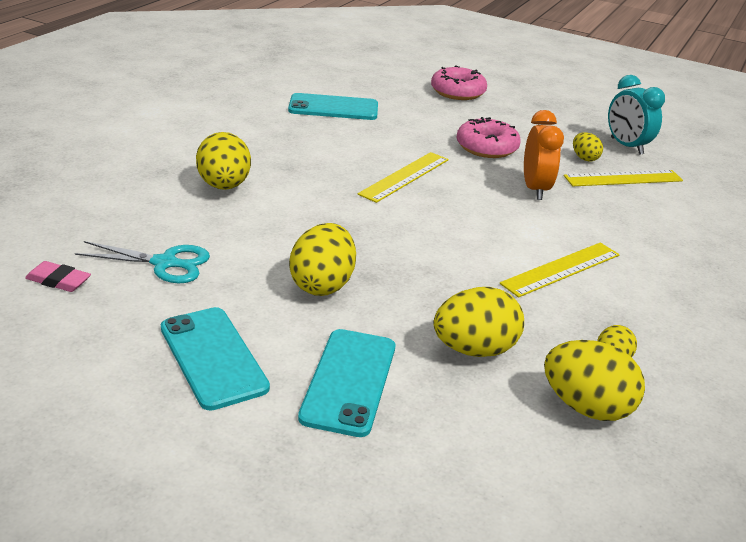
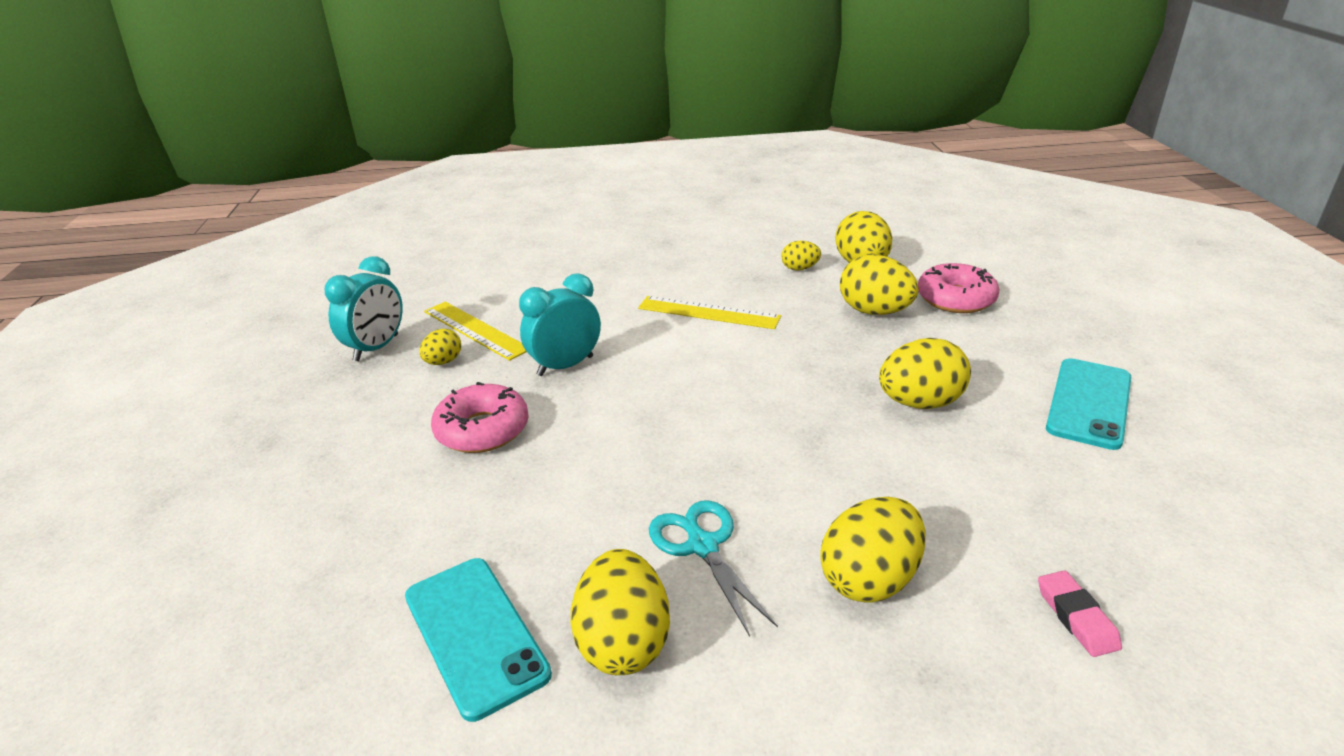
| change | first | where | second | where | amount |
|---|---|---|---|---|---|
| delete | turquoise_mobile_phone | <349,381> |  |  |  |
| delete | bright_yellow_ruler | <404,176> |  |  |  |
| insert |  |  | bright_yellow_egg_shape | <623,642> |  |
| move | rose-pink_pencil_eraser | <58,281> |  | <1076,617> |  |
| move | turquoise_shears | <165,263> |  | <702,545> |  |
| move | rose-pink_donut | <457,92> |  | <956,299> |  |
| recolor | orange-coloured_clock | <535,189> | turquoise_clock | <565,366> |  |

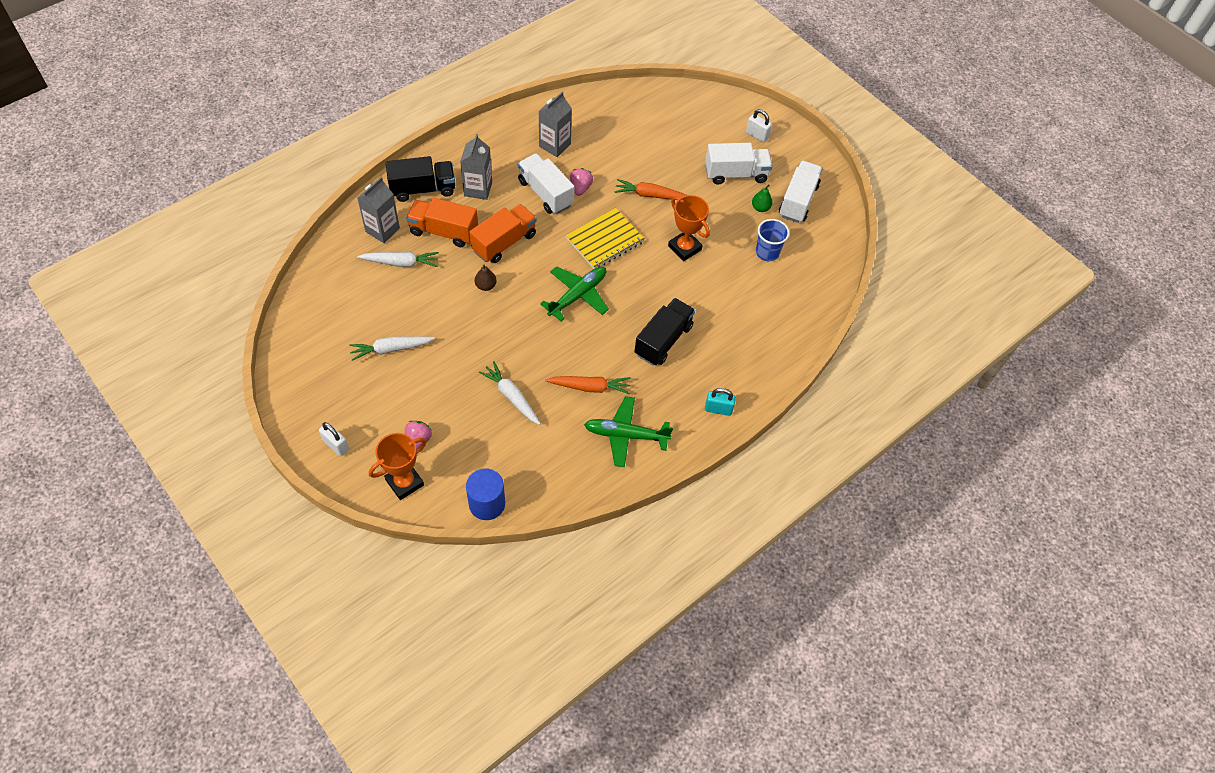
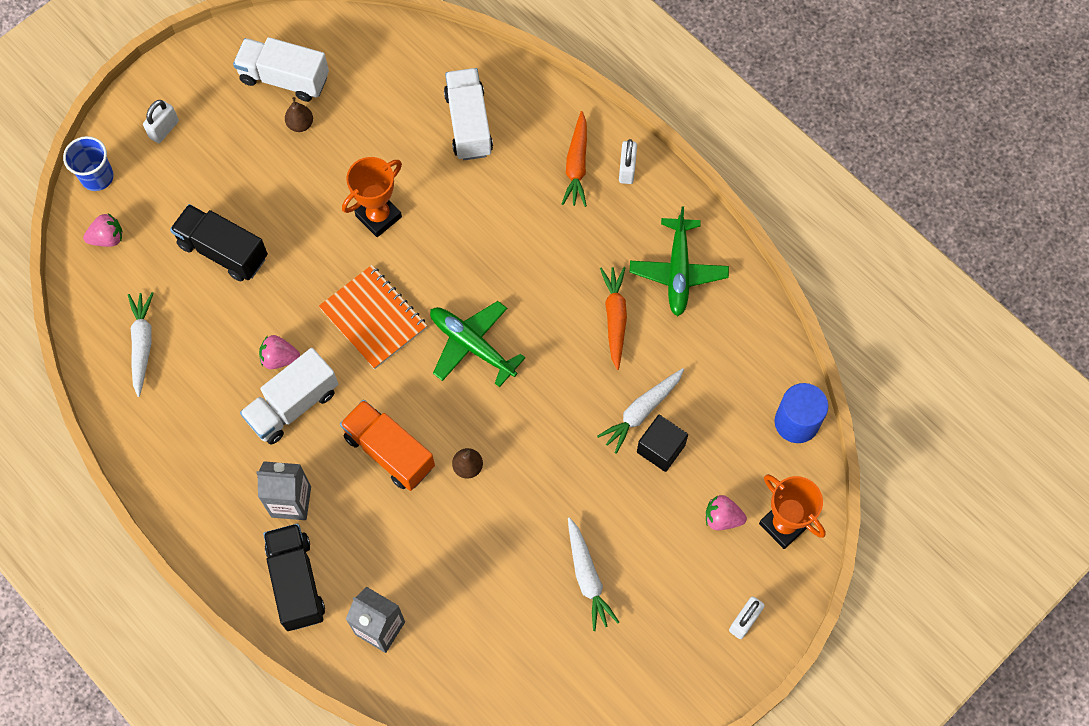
| change | first | where | second | where | amount |
|---|---|---|---|---|---|
| delete | orange-coloured_lorry | <443,231> |  |  |  |
| delete | ash-grey_juice_carton | <555,145> |  |  |  |
| insert |  |  | rose-pink_strawberry | <107,238> |  |
| insert |  |  | jet-black_block | <661,448> |  |
| move | white_toy_carrot | <401,263> |  | <142,344> |  |
| move | orange-coloured_toy_carrot | <650,195> |  | <576,165> |  |
| move | jet-black_lorry | <663,340> |  | <223,251> |  |
| move | white_lorry | <736,174> |  | <468,124> |  |
| move | blue_cup | <767,252> |  | <97,177> |  |
| recolor | bright_yellow_exercise_book | <605,240> | orange-coloured_exercise_book | <373,318> |  |
| recolor | turquoise_padlock | <718,409> | white_padlock | <627,169> |  |
| recolor | leaf-green_pear_fruit | <760,208> | russet_pear_fruit | <300,124> |  |

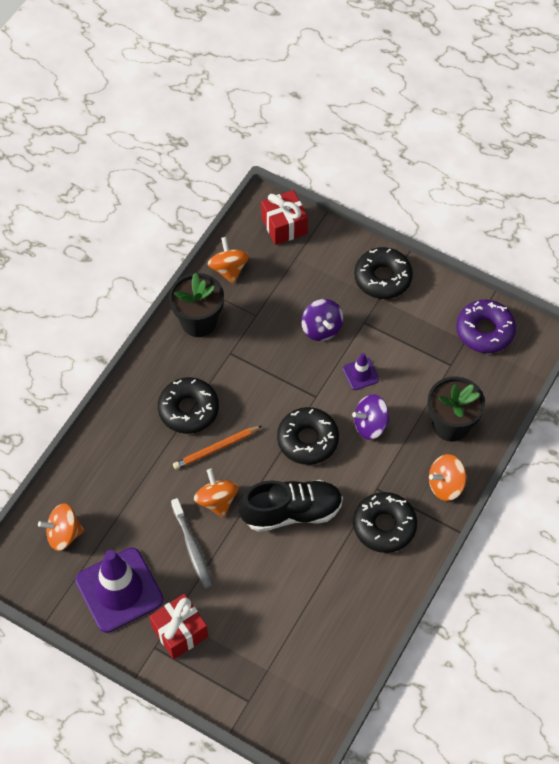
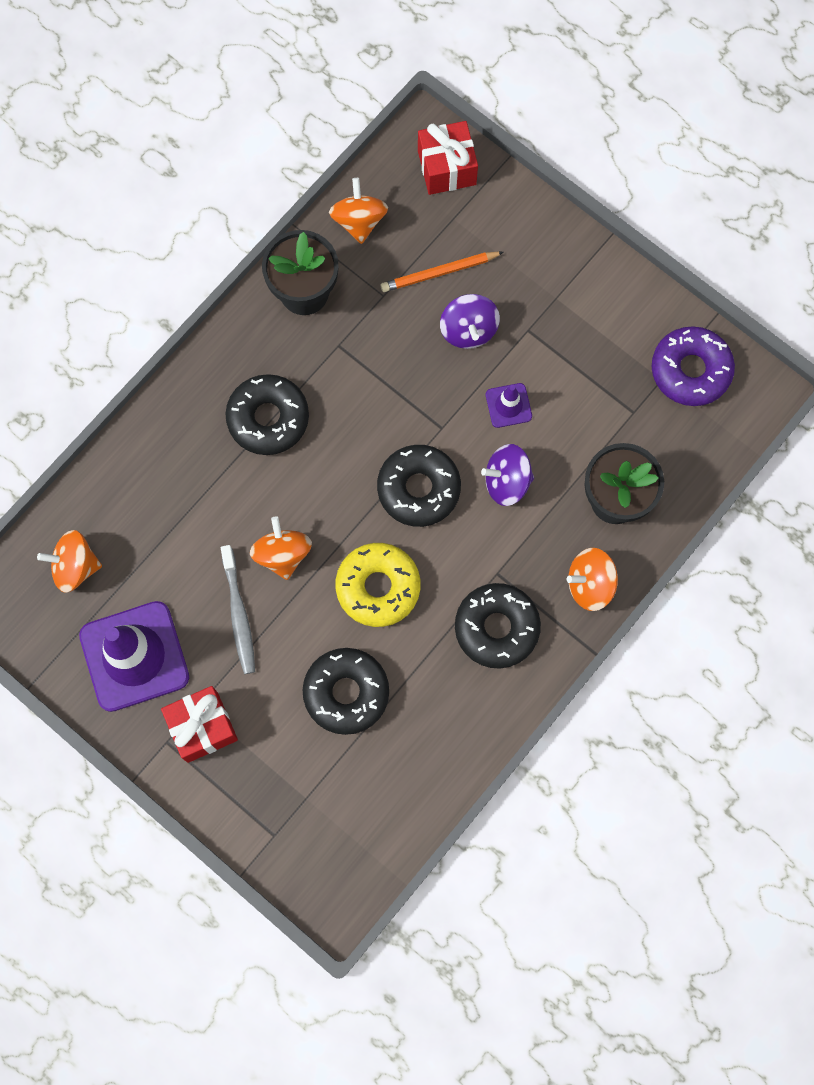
| change | first | where | second | where | amount |
|---|---|---|---|---|---|
| move | orange-coloured_pencil | <216,449> |  | <439,273> |  |
| move | jet-black_donut | <382,278> |  | <346,693> |  |
| replace | jet-black_lace-up_shoe | <291,512> | bright_yellow_donut | <378,587> |  |

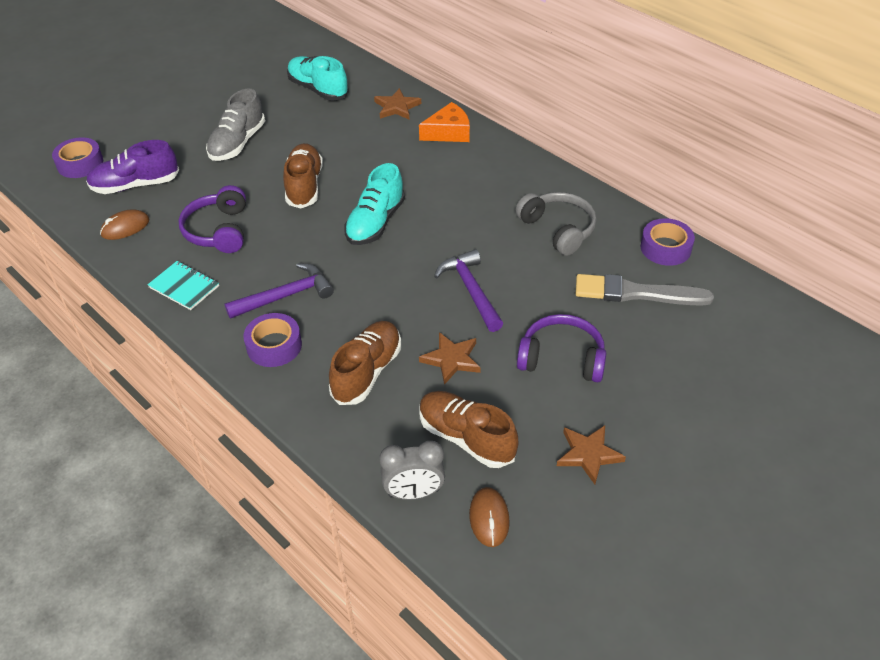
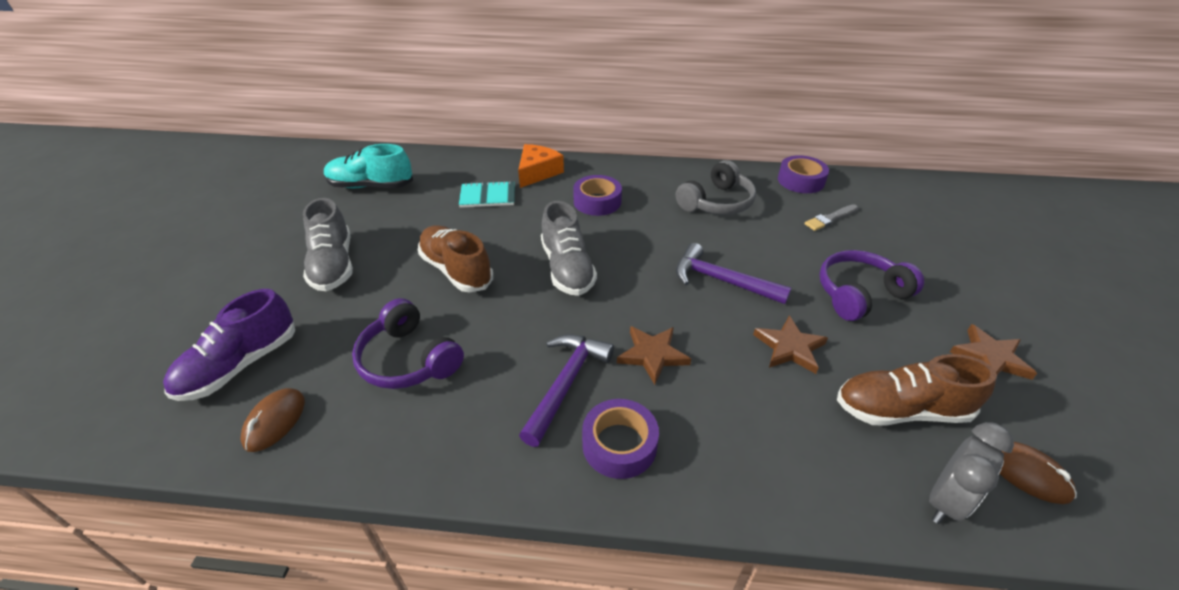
| change | first | where | second | where | amount |
|---|---|---|---|---|---|
| delete | russet_lace-up_shoe | <367,372> |  |  |  |
| move | purple_roll_of_tape | <80,164> |  | <597,202> |  |
| move | turquoise_exercise_book | <184,287> |  | <487,196> |  |
| move | russet_star_shape | <397,107> |  | <652,355> |  |
| recolor | turquoise_lace-up_shoe | <375,223> | ash-grey_lace-up_shoe | <567,268> |  |
| rotate | ash-grey_headset | <558,229> |  | <717,202> | 120 degrees clockwise |
| resize | ash-grey_paint_brush | <636,293> |  | <830,219> | x0.53 |

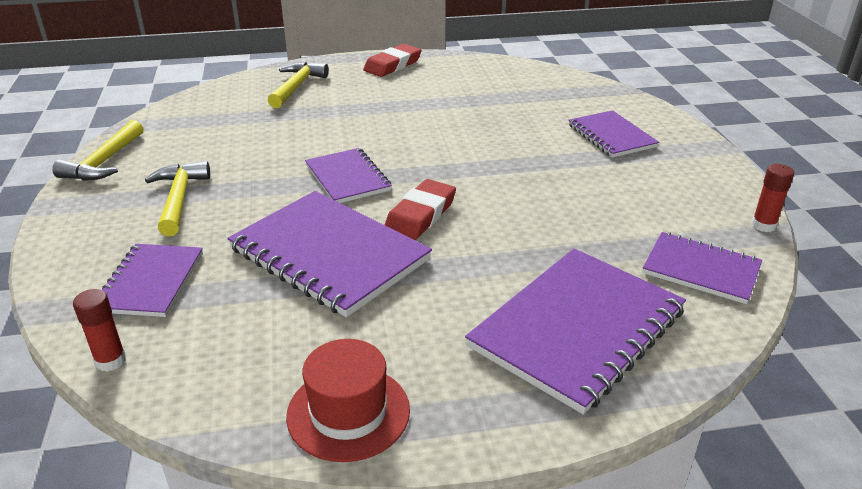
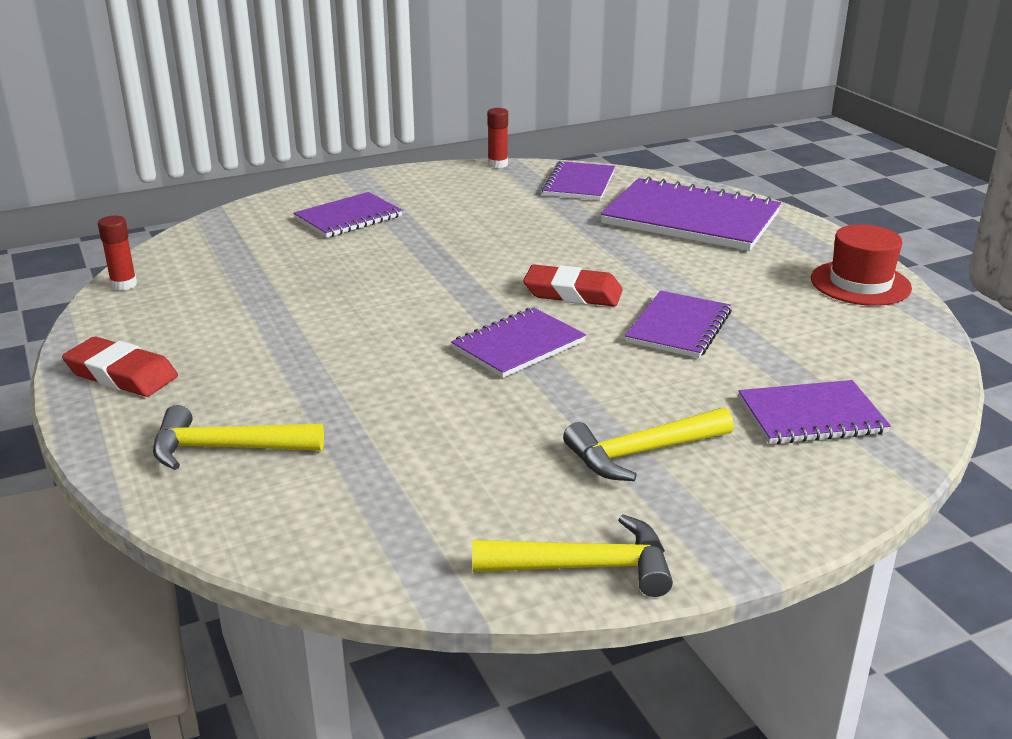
| change | first | where | second | where | amount |
|---|---|---|---|---|---|
| move | crimson_glue_stick | <110,361> |  | <124,285> |  |
| resize | purple_exercise_book | <329,255> |  | <679,327> | x0.58 |

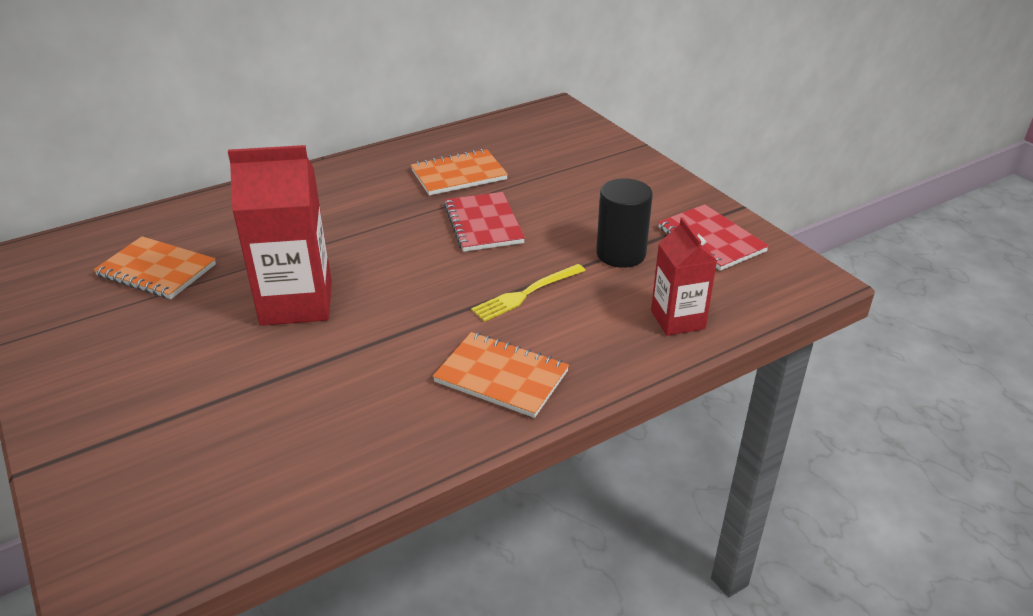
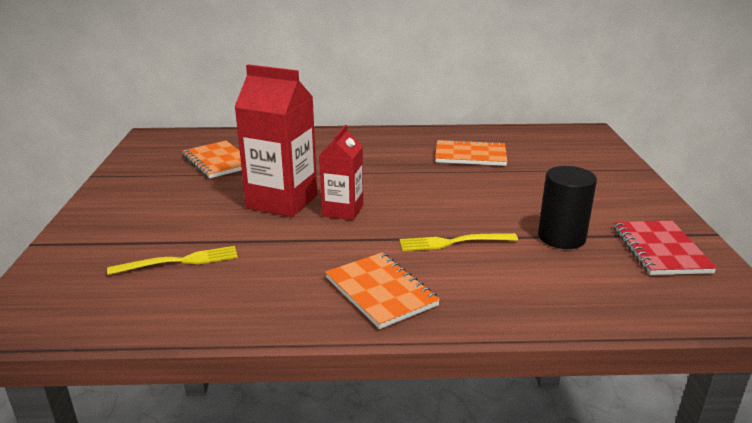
| change | first | where | second | where | amount |
|---|---|---|---|---|---|
| delete | crimson_exercise_book | <483,224> |  |  |  |
| insert |  |  | bright_yellow_table_fork | <181,261> |  |
| move | crimson_juice_carton | <677,320> |  | <343,211> |  |

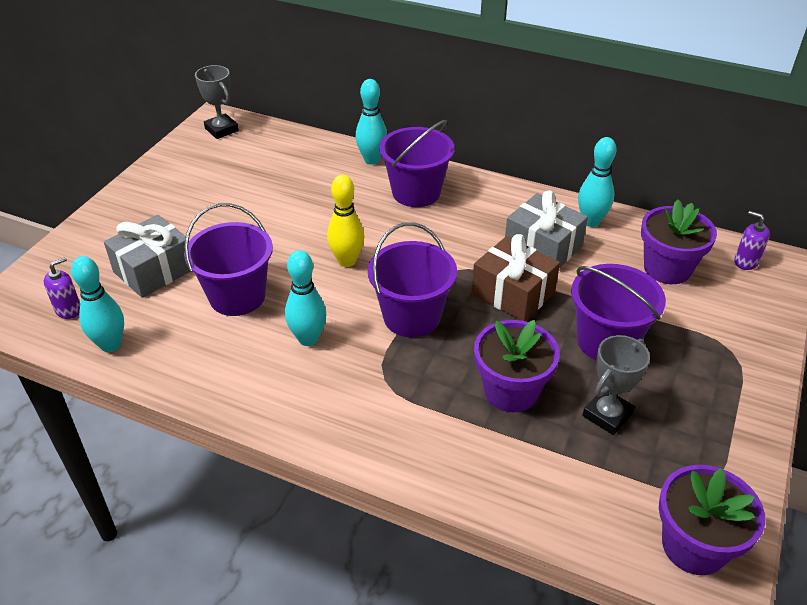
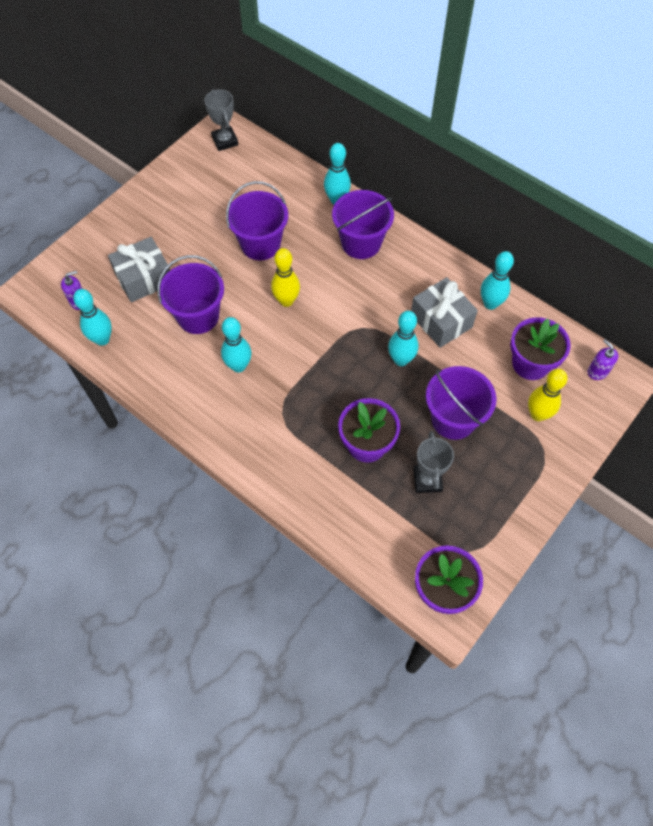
| change | first | where | second | where | amount |
|---|---|---|---|---|---|
| insert |  |  | bright_yellow_skittle | <537,414> |  |
| move | purple_sand_bucket | <411,317> |  | <260,244> |  |
| replace | russet_wrapped_gift | <513,293> | turquoise_skittle | <401,360> |  |
| rotate | ash-grey_prize_cup | <607,415> |  | <427,480> | 60 degrees counterclockwise |

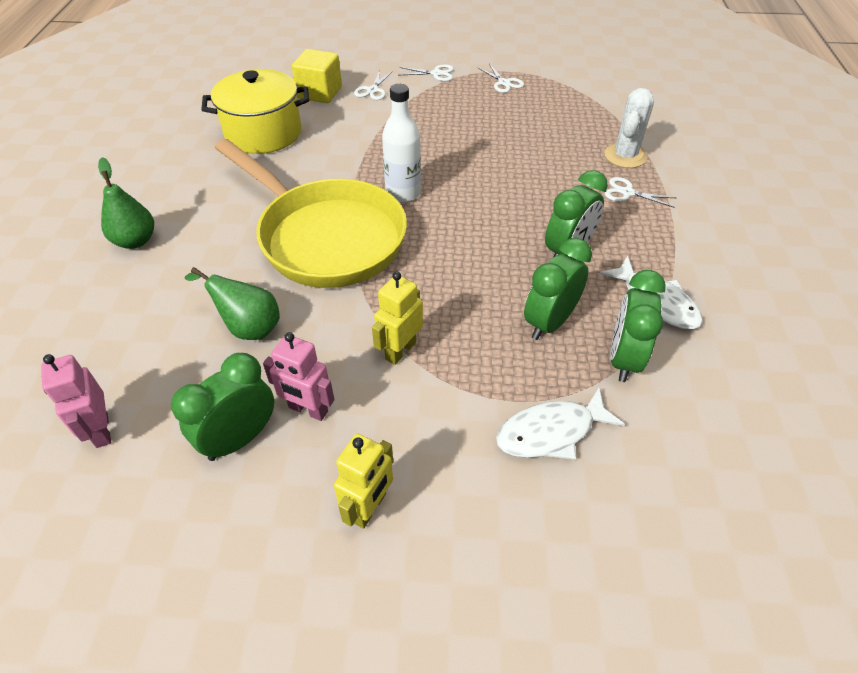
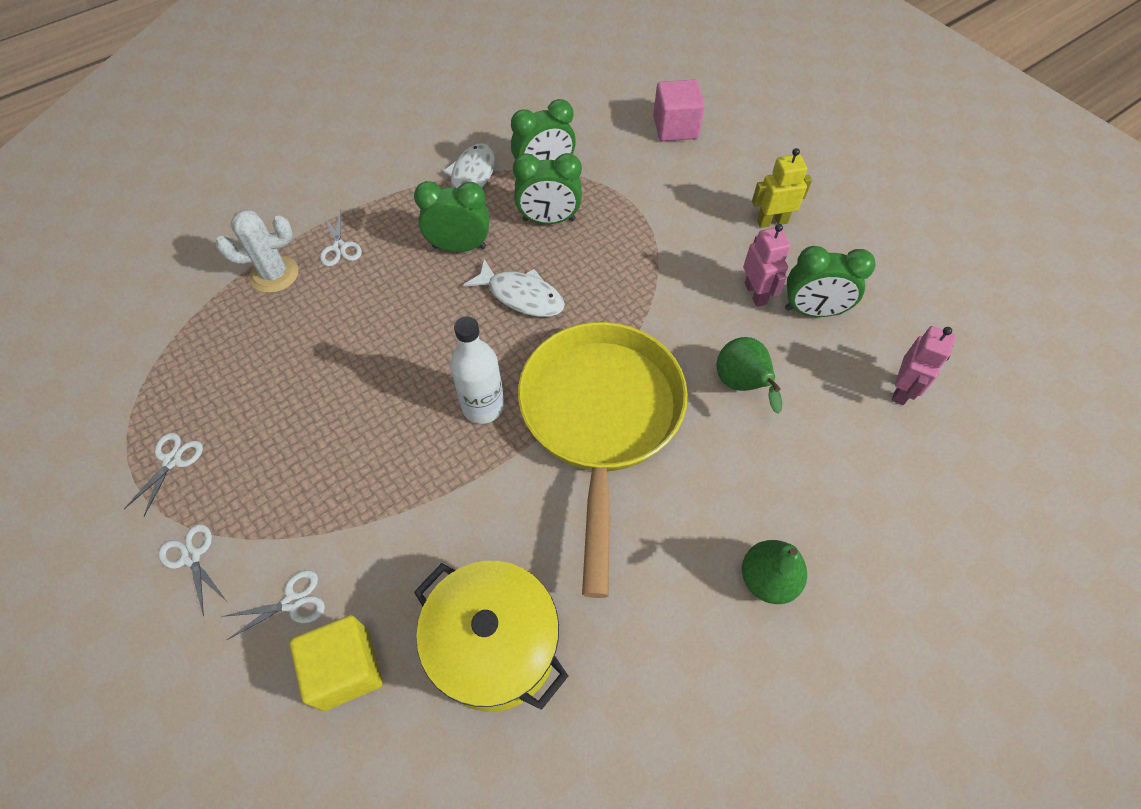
| change | first | where | second | where | amount |
|---|---|---|---|---|---|
| delete | bright_yellow_robot_figure | <400,350> |  |  |  |
| insert |  |  | rose-pink_block | <675,128> |  |
| move | white_toy_fish | <551,432> |  | <521,296> |  |

